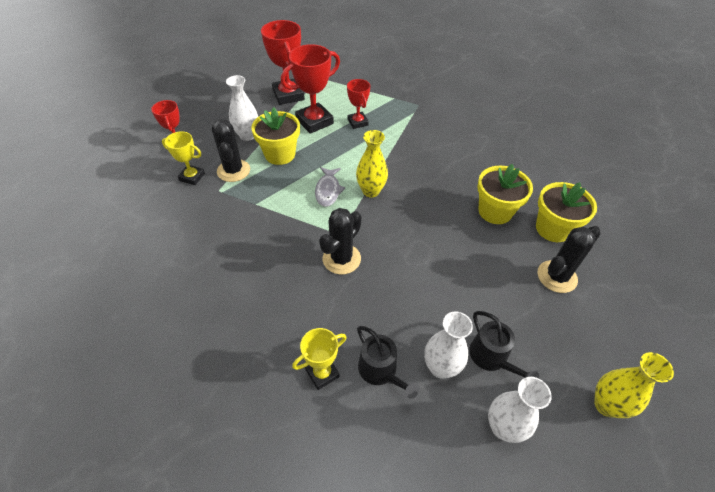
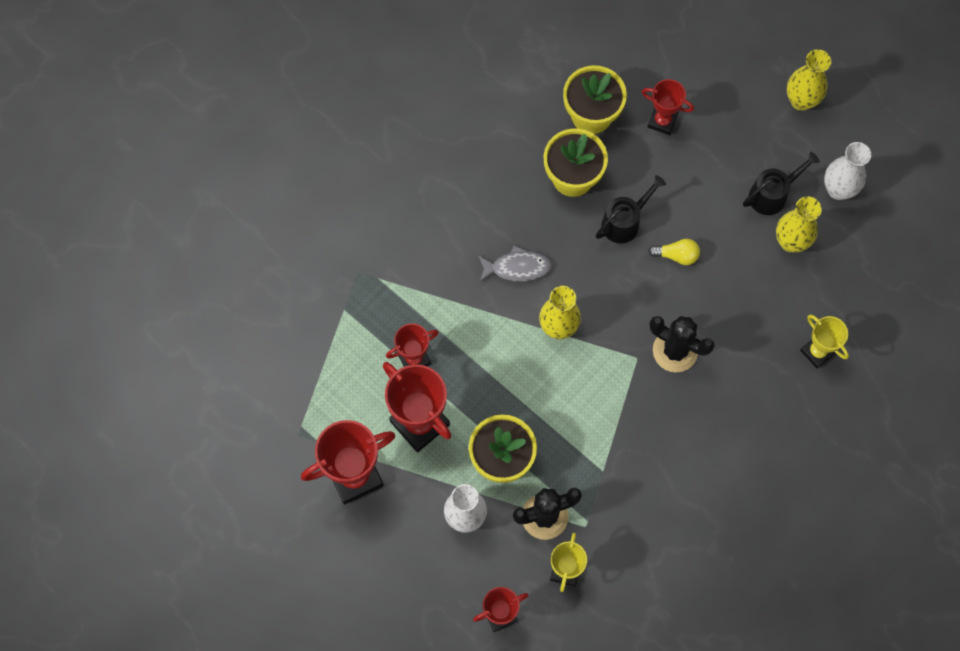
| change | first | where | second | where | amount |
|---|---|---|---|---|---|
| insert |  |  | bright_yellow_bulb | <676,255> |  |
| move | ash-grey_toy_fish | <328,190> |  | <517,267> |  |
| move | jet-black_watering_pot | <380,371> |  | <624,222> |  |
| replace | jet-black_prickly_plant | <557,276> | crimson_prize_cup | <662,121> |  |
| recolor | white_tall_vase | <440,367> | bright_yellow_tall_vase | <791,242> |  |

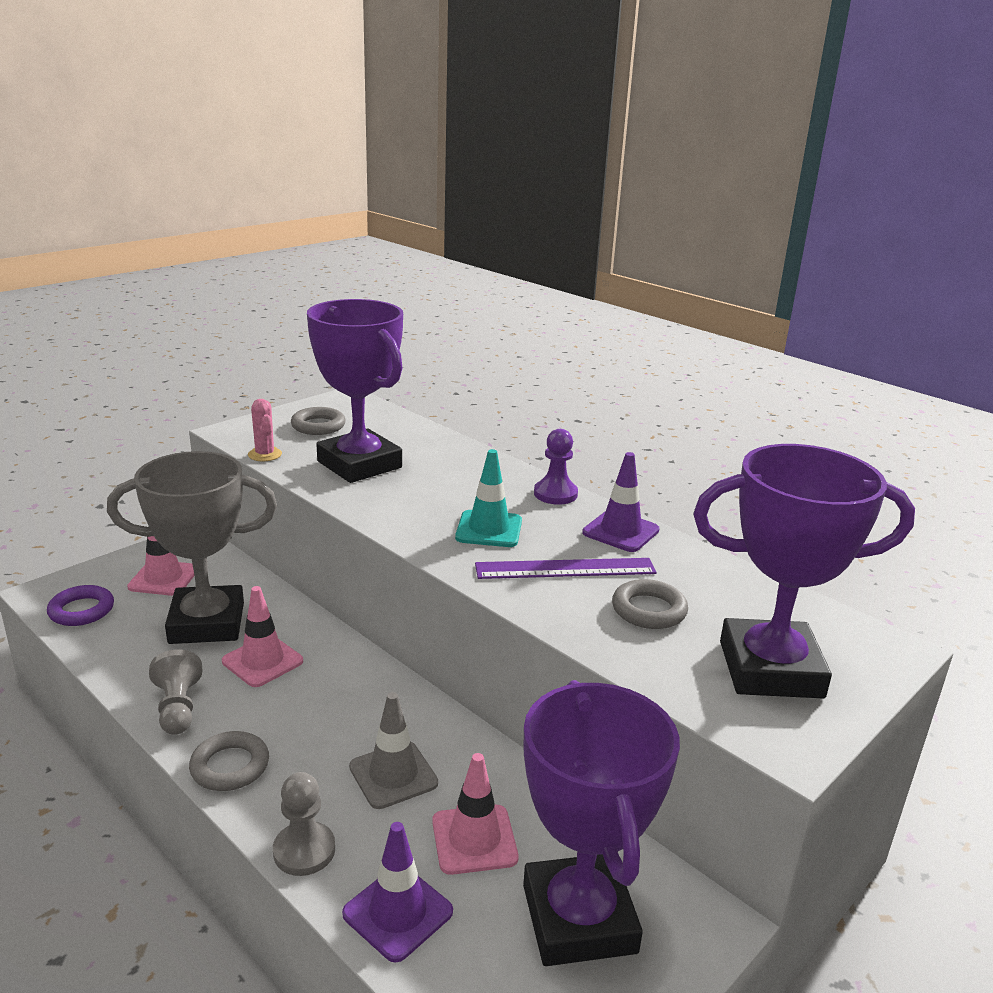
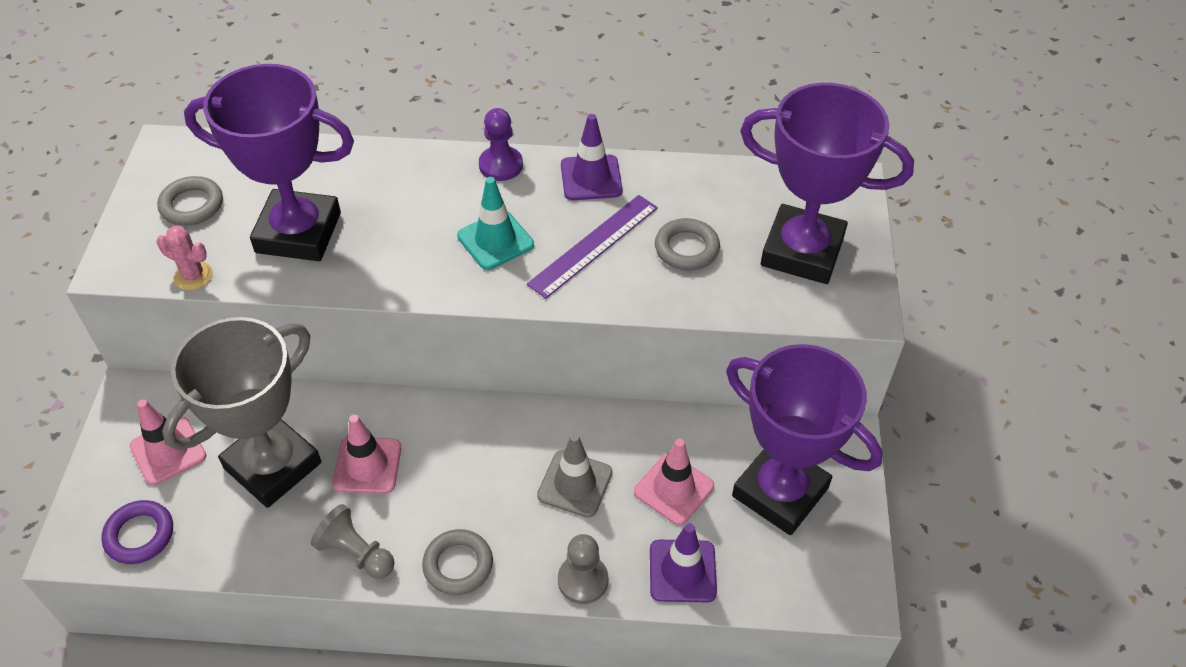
| change | first | where | second | where | amount |
|---|---|---|---|---|---|
| rotate | purple_prize_cup | <770,669> |  | <802,251> | 60 degrees clockwise |

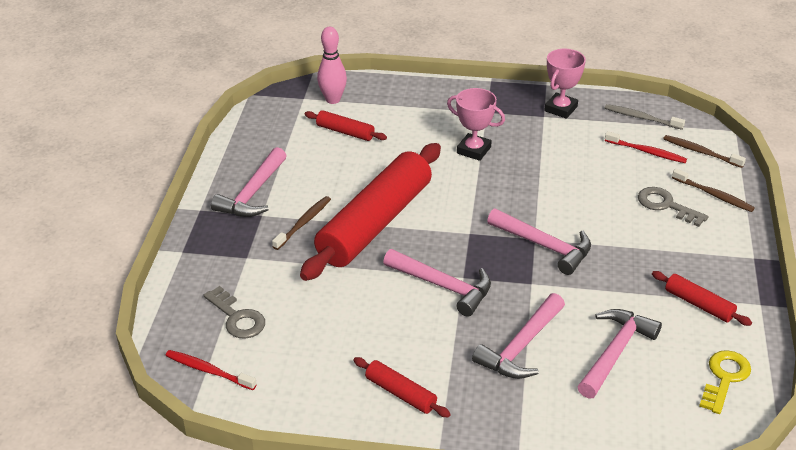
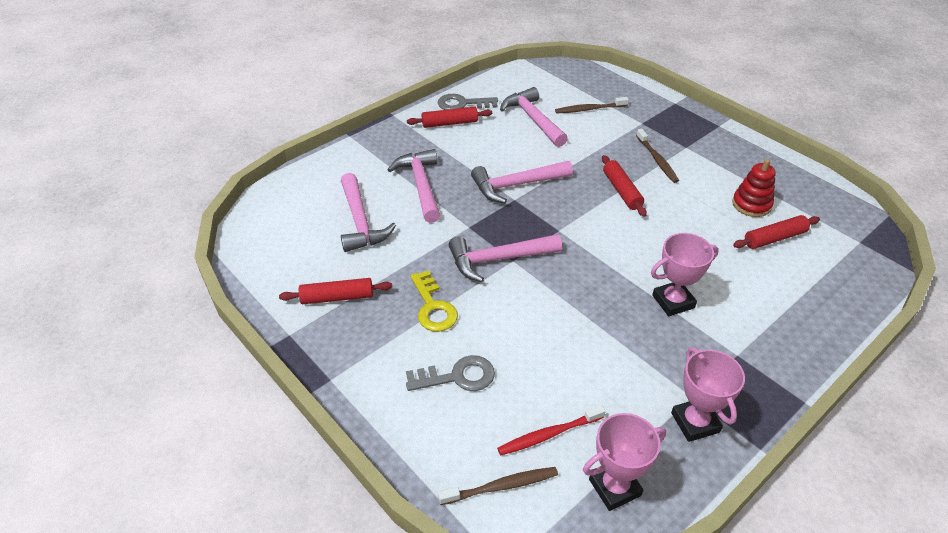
| change | first | where | second | where | amount |
|---|---|---|---|---|---|
| delete | crimson_tooth_brush | <208,370> |  |  |  |
| delete | rose-pink_skittle | <333,99> |  |  |  |
| insert |  |  | crimson_ring_stacker | <751,204> |  |
| move | ash-grey_latchkey | <237,318> |  | <462,104> |  |
| move | rose-pink_carpenter's_hammer | <253,193> |  | <533,119> |  |
| move | russet_tooth_brush | <714,195> |  | <589,109> |  |
| move | bright_yellow_latchkey | <724,378> |  | <433,307> |  |
| replace | ash-grey_tooth_brush | <641,118> | rose-pink_prize_cup | <614,487> |  |
| resize | crimson_dough_roller | <375,223> |  | <621,191> | x0.43 |

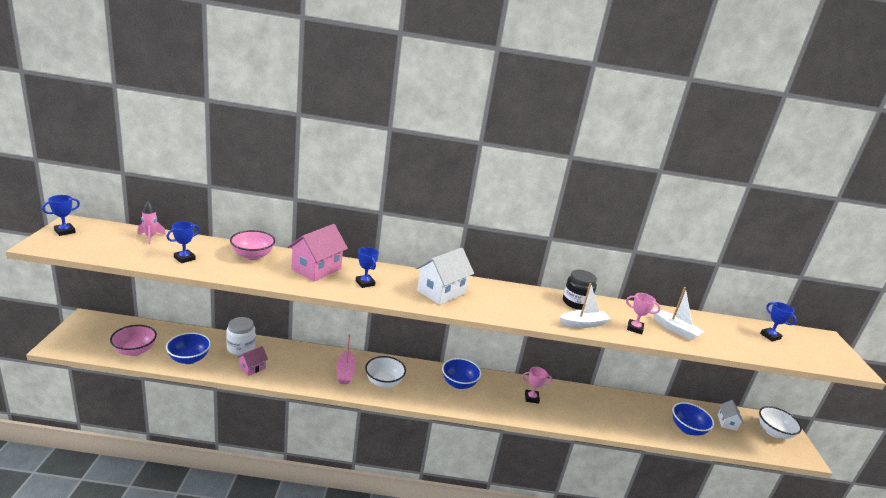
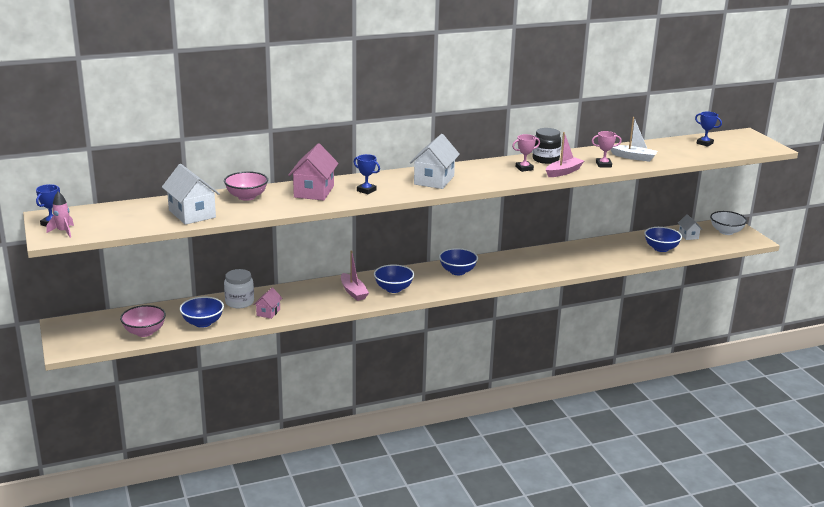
| change | first | where | second | where | amount |
|---|---|---|---|---|---|
| move | rose-pink_toy_rocket | <150,237> |  | <63,232> |  |
| move | rose-pink_prize_cup | <531,398> |  | <524,168> |  |
| replace | blue_prize_cup | <184,258> | white_house | <192,214> |  |
| recolor | white_bowl | <384,382> | blue_bowl | <393,289> |  |
| recolor | white_toy_boat | <583,324> | rose-pink_toy_boat | <563,172> |  |

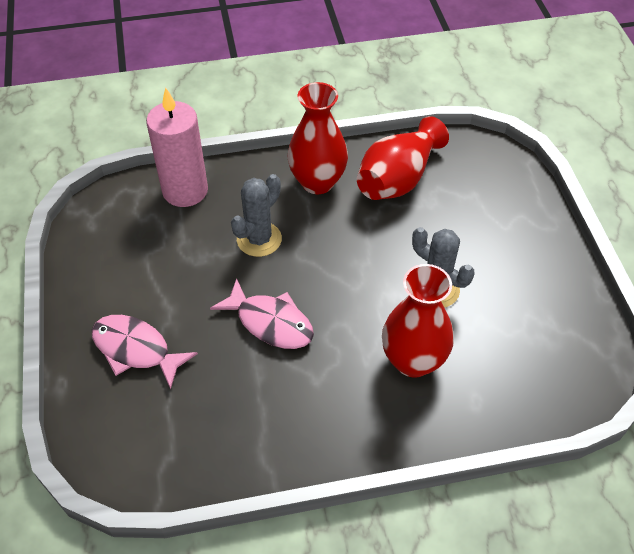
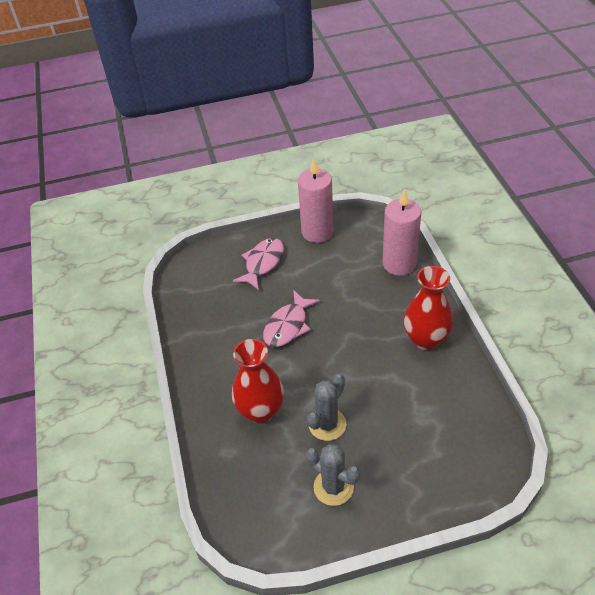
| change | first | where | second | where | amount |
|---|---|---|---|---|---|
| delete | crimson_tall_vase | <398,179> |  |  |  |
| insert |  |  | rose-pink_pillar_candle | <317,232> |  |
| move | ash-grey_prickly_plant | <259,239> |  | <333,487> |  |

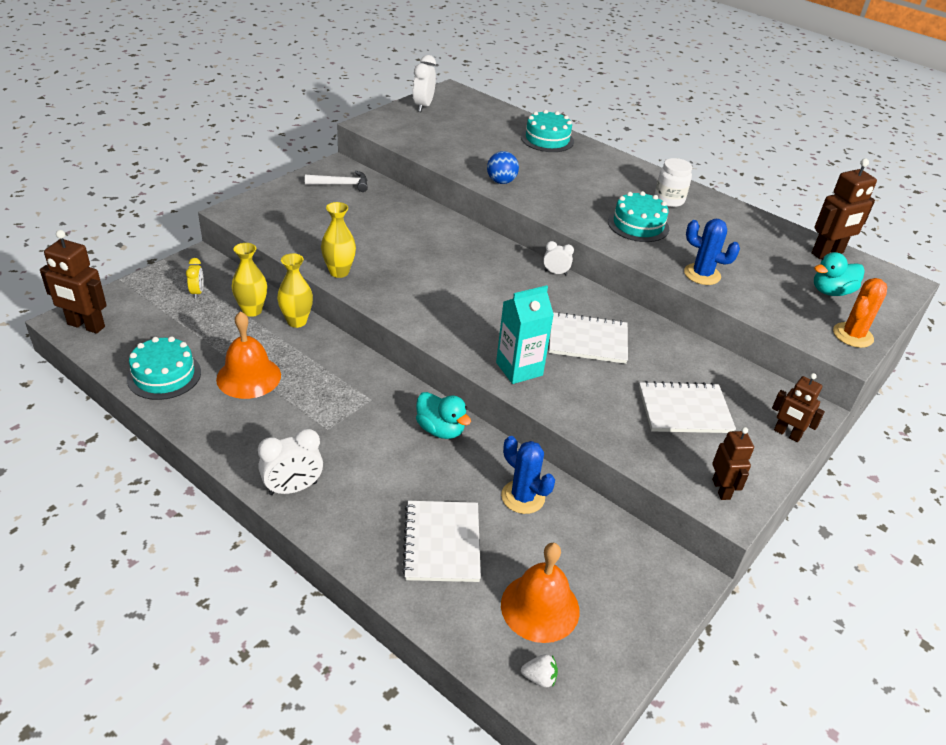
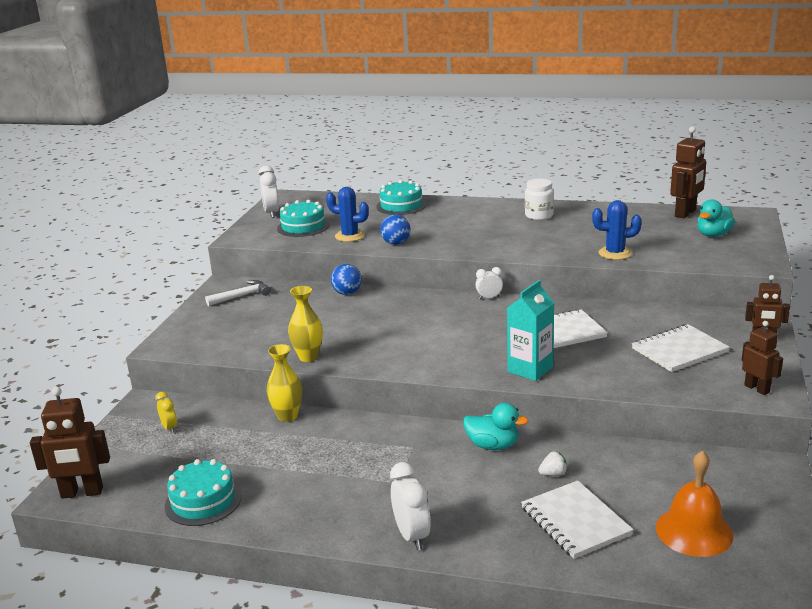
| change | first | where | second | where | amount |
|---|---|---|---|---|---|
| delete | orange-coloured_school_bell | <248,377> |  |  |  |
| delete | bright_yellow_tall_vase | <252,310> |  |  |  |
| delete | orange-coloured_prickly_plant | <852,335> |  |  |  |
| insert |  |  | blue_sphere | <347,293> |  |
| move | blue_prickly_plant | <523,497> |  | <350,236> |  |
| move | white_strawberry | <539,678> |  | <553,474> |  |
| move | turquoise_gateau | <638,225> |  | <303,226> |  |
| rotate | white_clock | <293,488> |  | <412,536> | 60 degrees counterclockwise |

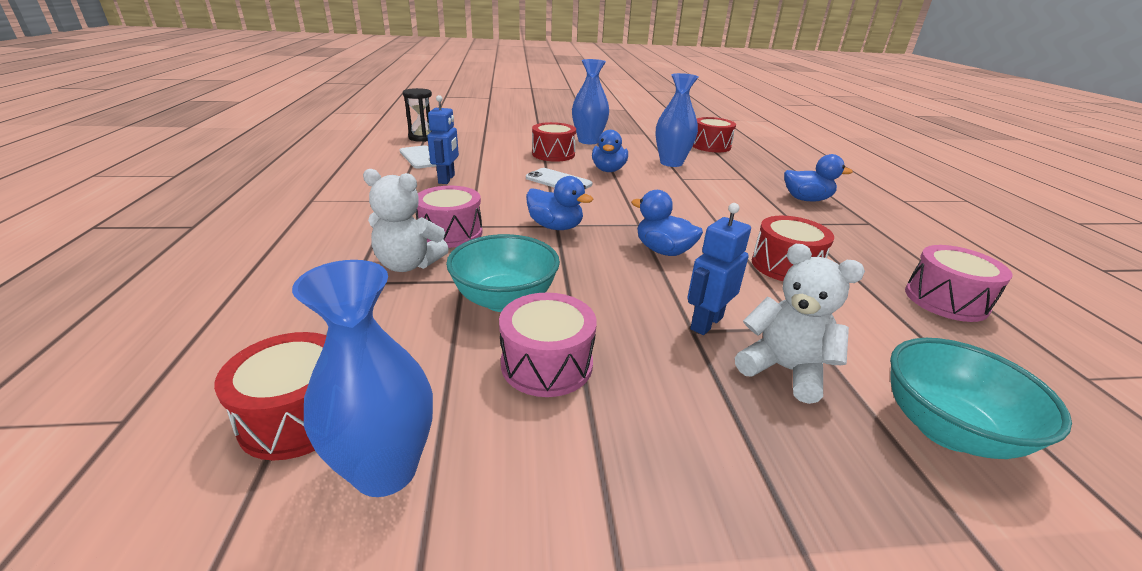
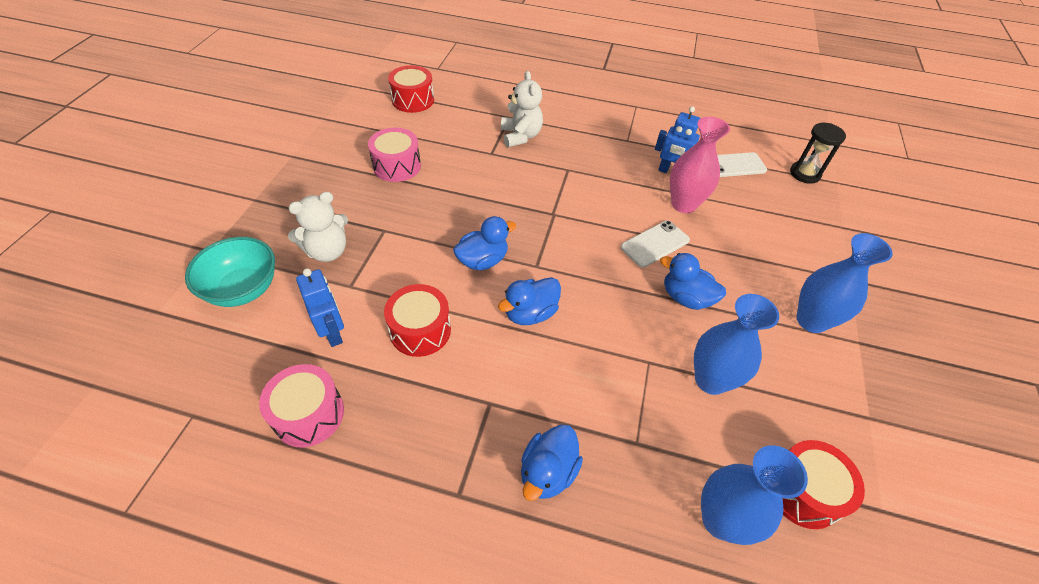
| change | first | where | second | where | amount |
|---|---|---|---|---|---|
| delete | rose-pink_drum | <450,233> |  |  |  |
| delete | turquoise_bowl | <505,300> |  |  |  |
| delete | crimson_drum | <553,154> |  |  |  |
| insert |  |  | rose-pink_tall_vase | <683,204> |  |
| move | blue_tall_vase | <385,470> |  | <721,520> |  |
| move | blue_toy_duck | <555,227> |  | <530,313> |  |
| move | blue_robot_figure | <706,323> |  | <333,333> |  |
| rotate | white_stuffed_bear | <408,264> |  | <520,136> | 135 degrees clockwise |

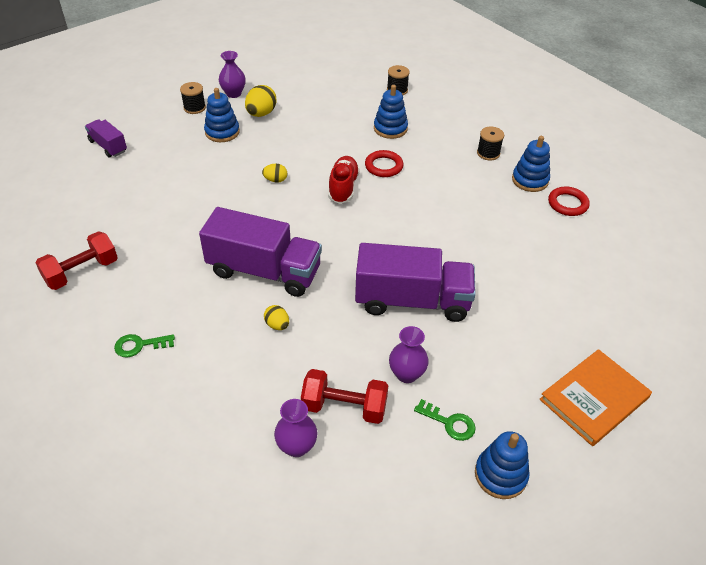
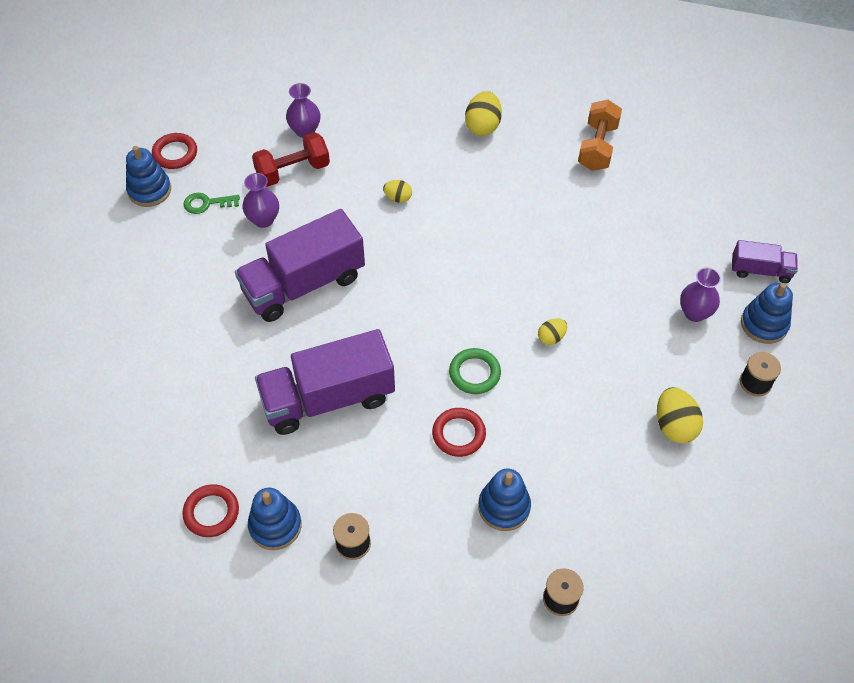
| change | first | where | second | where | amount |
|---|---|---|---|---|---|
| delete | orange-coloured_hardback | <594,398> |  |  |  |
| insert |  |  | crimson_ring | <175,153> |  |
| move | purple_lorry | <264,271> |  | <328,398> |  |
| move | blue_ring_stacker | <222,132> |  | <764,324> |  |
| move | purple_tall_vase | <233,93> |  | <694,313> |  |
| replace | leaf-green_latchkey | <139,345> | bright_yellow_egg_shape | <483,126> |  |
| replace | crimson_lace-up_shoe | <343,187> | leaf-green_ring | <474,373> |  |
| recolor | crimson_dumbbell | <82,272> | orange-coloured_dumbbell | <597,147> |  |

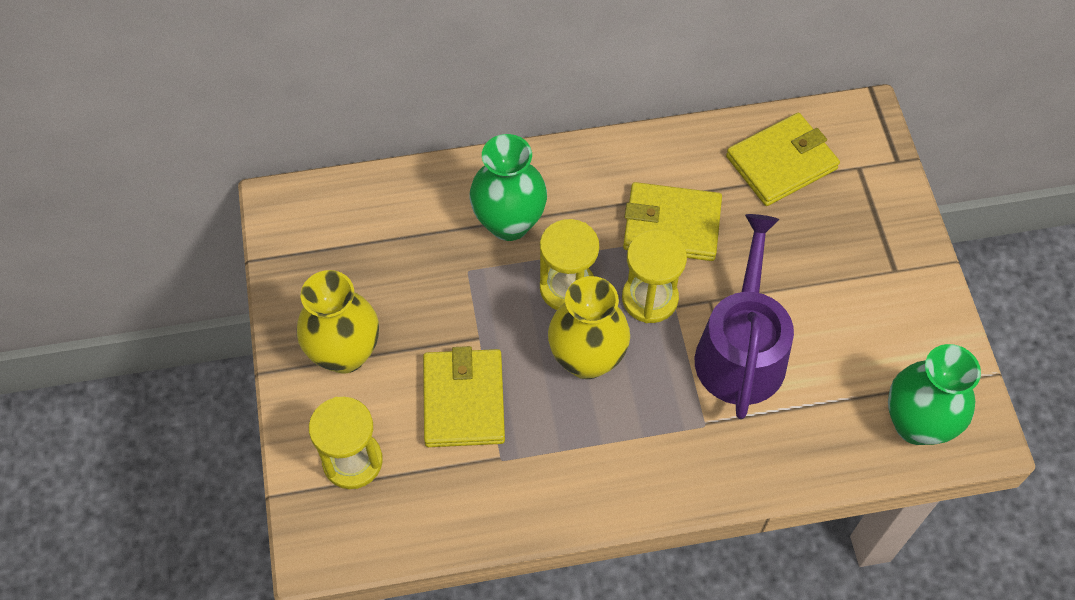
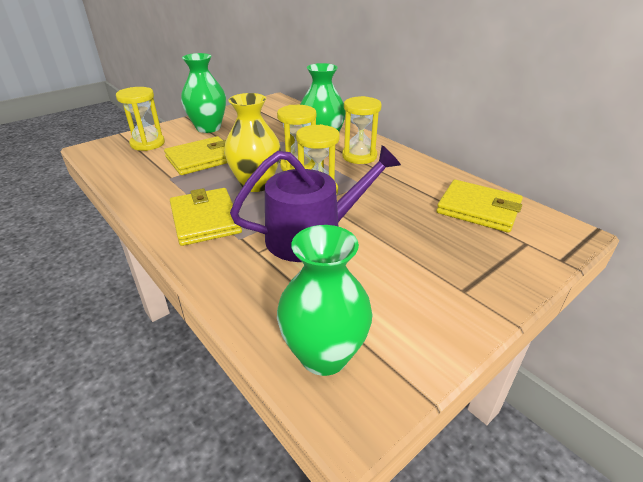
| change | first | where | second | where | amount |
|---|---|---|---|---|---|
| insert |  |  | bright_yellow_hourglass | <359,156> |  |
| move | bright_yellow_wallet | <672,225> |  | <205,219> |  |
| recolor | bright_yellow_tall_vase | <345,353> | leaf-green_tall_vase | <208,128> |  |

